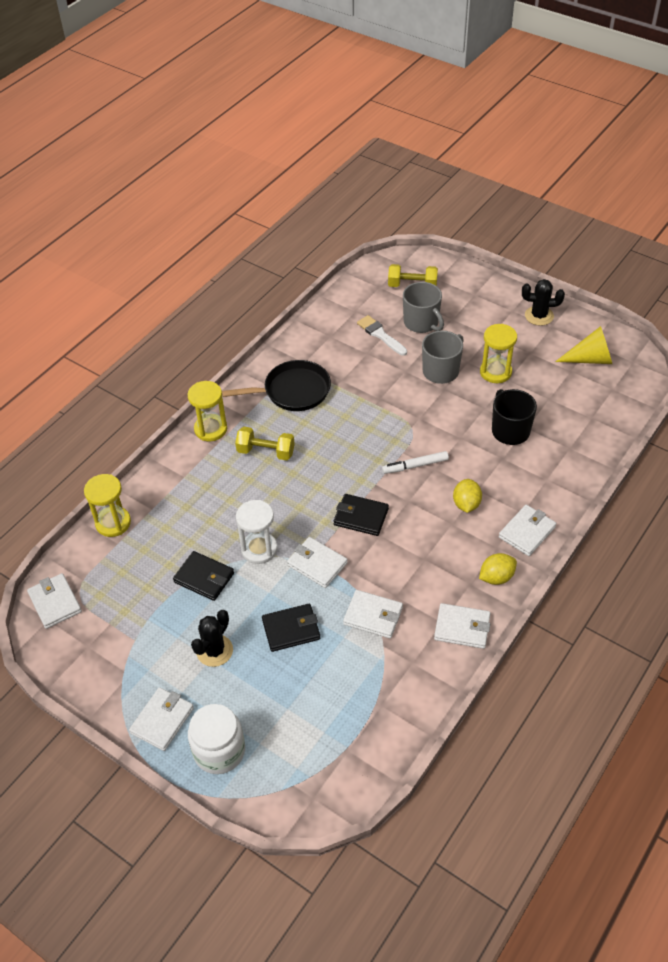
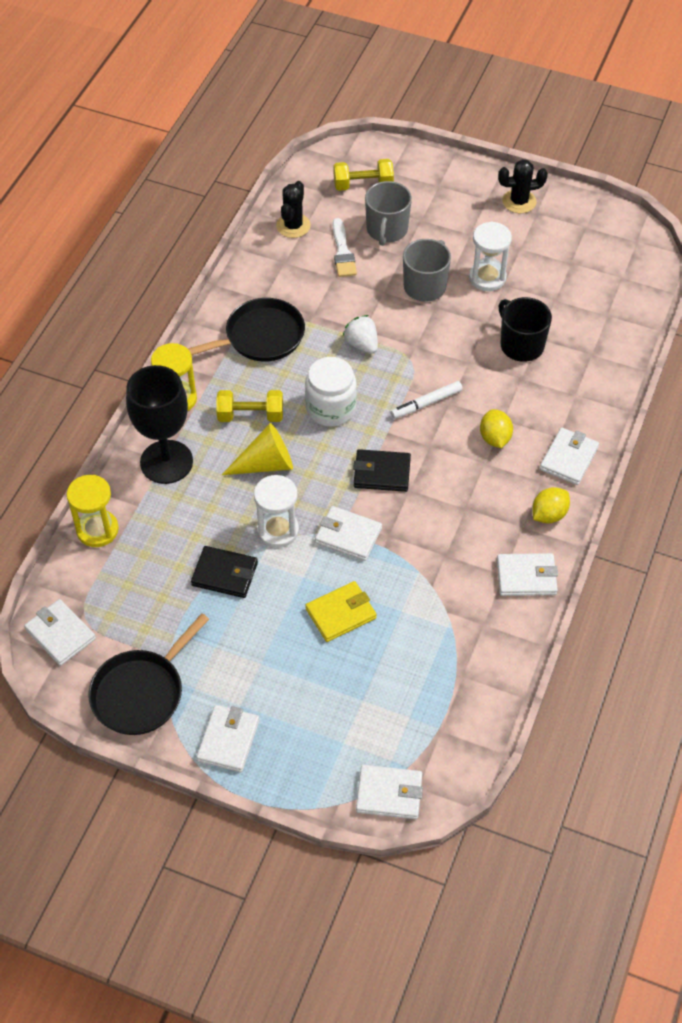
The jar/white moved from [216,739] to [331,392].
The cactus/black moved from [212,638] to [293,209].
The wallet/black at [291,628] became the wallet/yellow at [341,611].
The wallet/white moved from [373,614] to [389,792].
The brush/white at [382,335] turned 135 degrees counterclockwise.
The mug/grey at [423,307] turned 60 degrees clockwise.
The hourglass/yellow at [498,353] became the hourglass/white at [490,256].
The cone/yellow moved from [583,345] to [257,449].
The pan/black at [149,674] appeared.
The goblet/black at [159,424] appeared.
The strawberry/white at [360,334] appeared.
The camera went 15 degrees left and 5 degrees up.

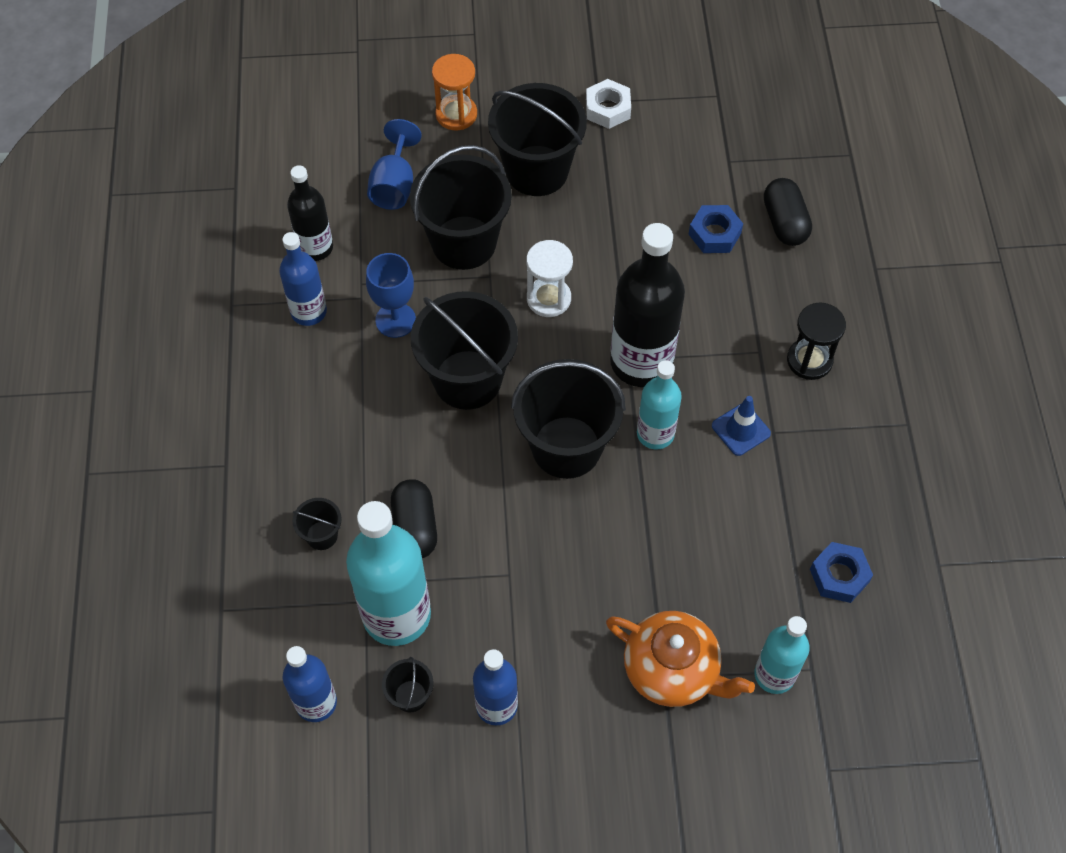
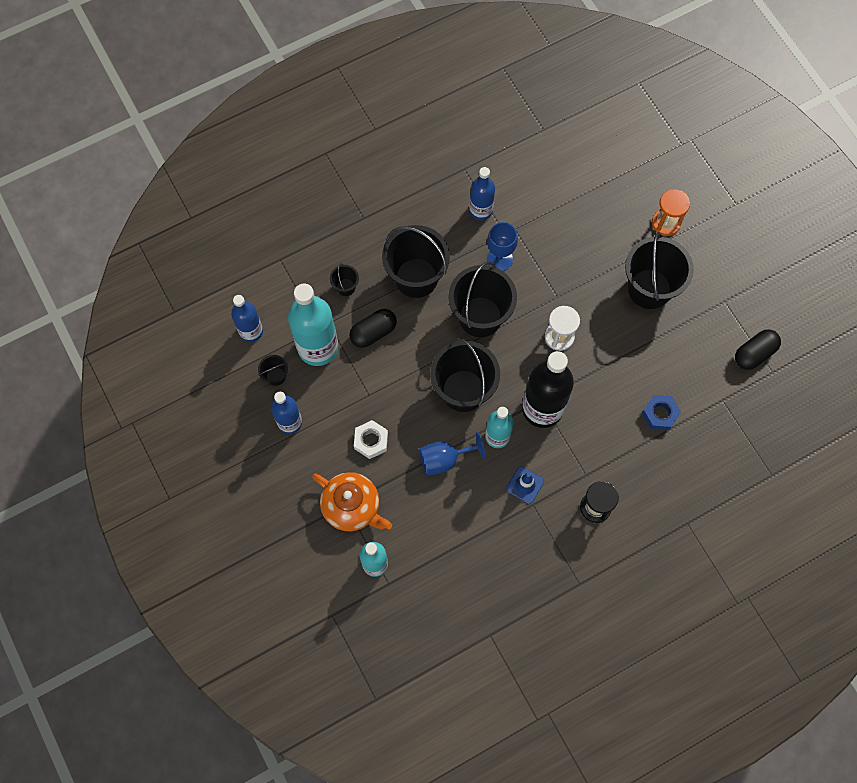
The bottle/black at [310,213] disappeared.
The goblet/blue moved from [394,164] to [452,454].
The bucket/black moved from [461,207] to [416,261].
The nut/white moved from [608,104] to [371,439].
The teapot/orange at [680,659] turned 60 degrees counterclockwise.
The capsule/black moved from [788,212] to [758,349].
The nut/blue at [841,572] disappeared.
The camera went 65 degrees right and 10 degrees up.

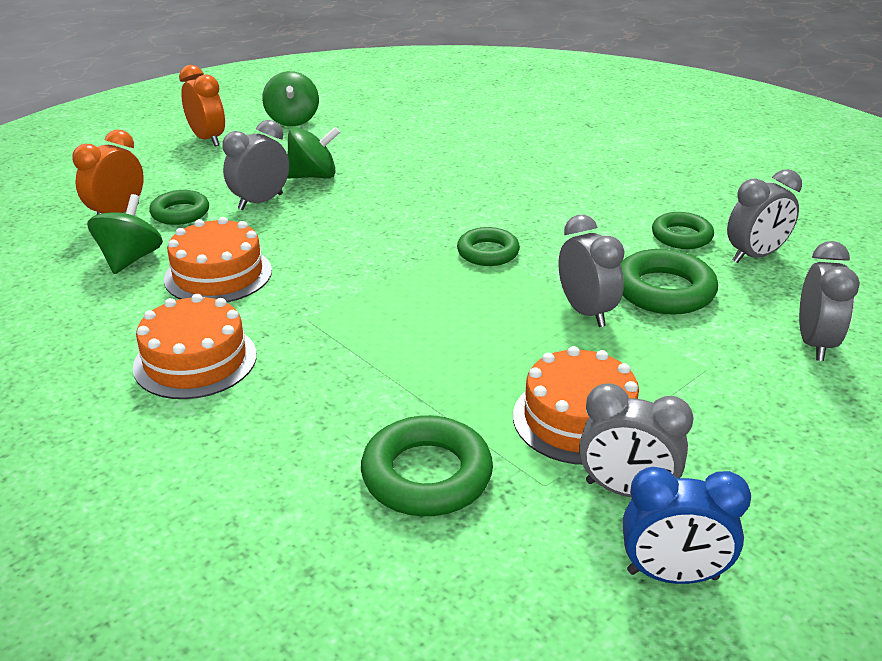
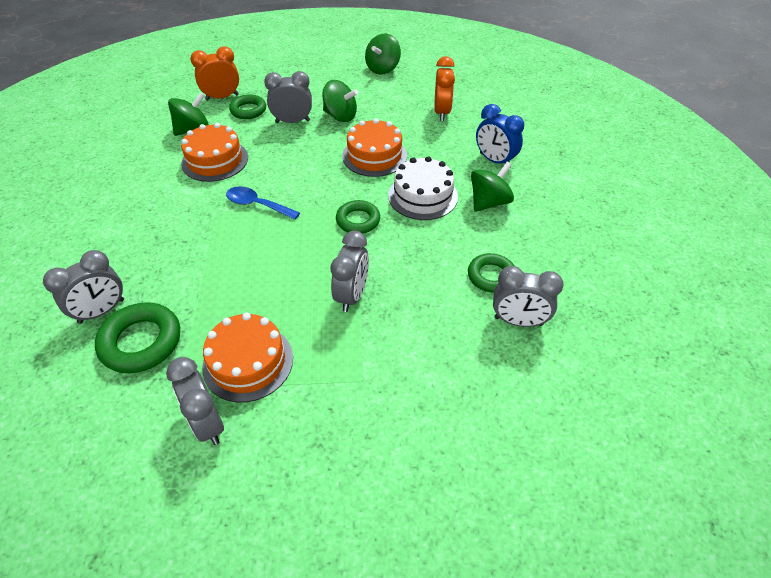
The cake/orange moved from [195,346] to [374,147].
The clock/orange moved from [202,105] to [444,88].
The ring/green at [669,282] disappeared.
The clock/blue moved from [687,525] to [500,136].
The clock/grey moved from [829,301] to [83,287].
The spoon/blue at [263,203] appeared.
The cake/white at [423,188] appeared.
The spinning top/green at [492,186] appeared.
The camera went 40 degrees right and 15 degrees up.

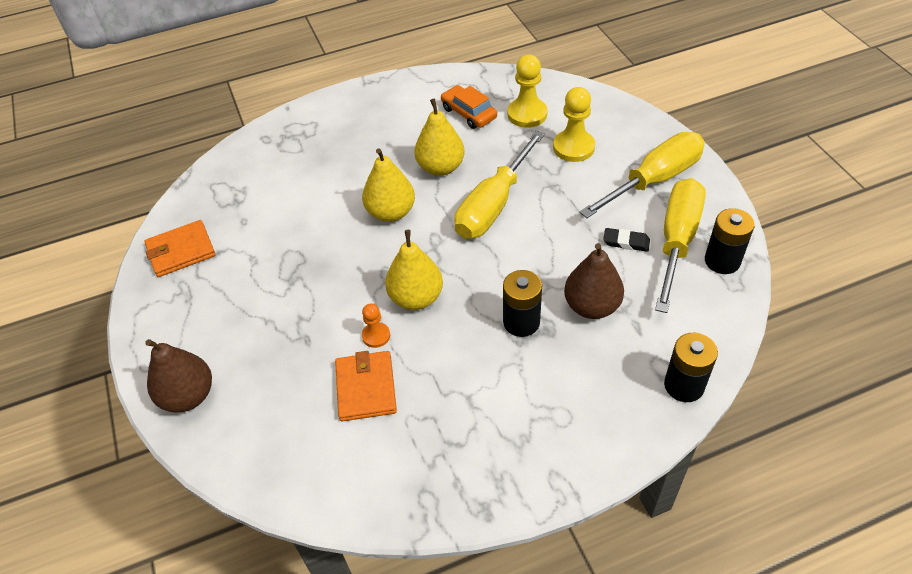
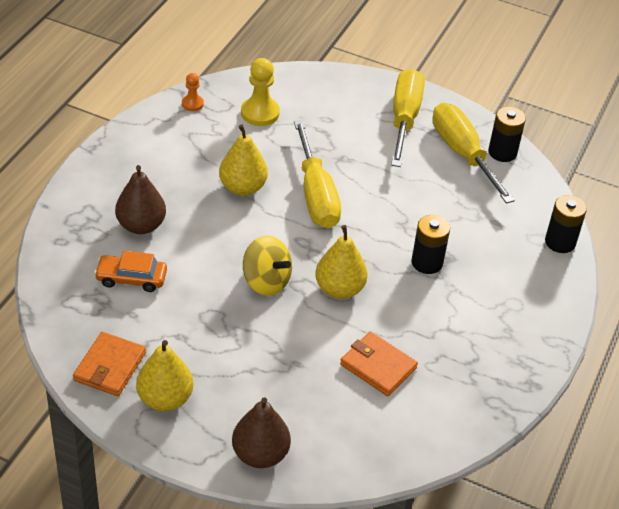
The pear/yellow moved from [388,185] to [164,375].
The pawn/orange moved from [376,326] to [193,92].
The car/orange moved from [469,107] to [130,271].
The pawn/yellow at [574,124] disappeared.
The pear/brown moved from [594,281] to [140,199].
The eraser/black at [626,240] disappeared.
The spinning top/yellow at [267,266] appeared.
The camera went 50 degrees left and 5 degrees down.

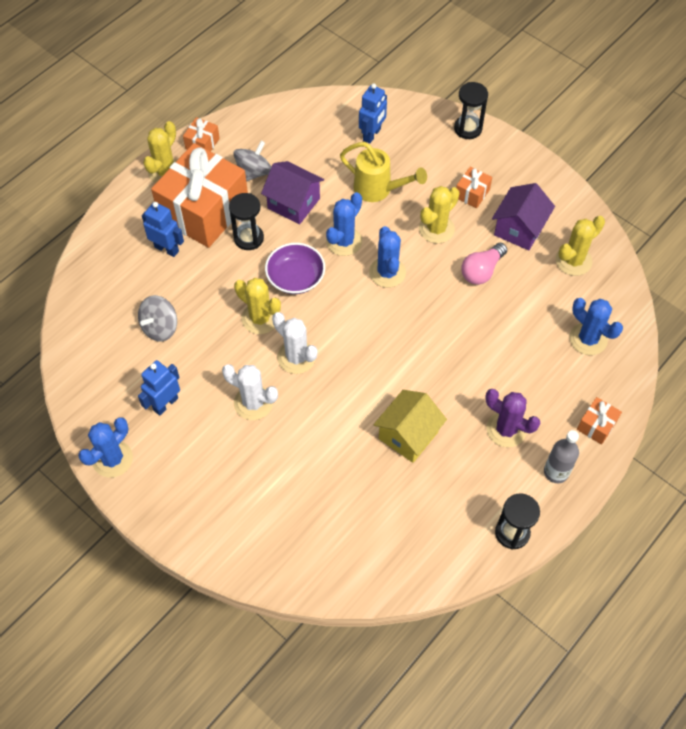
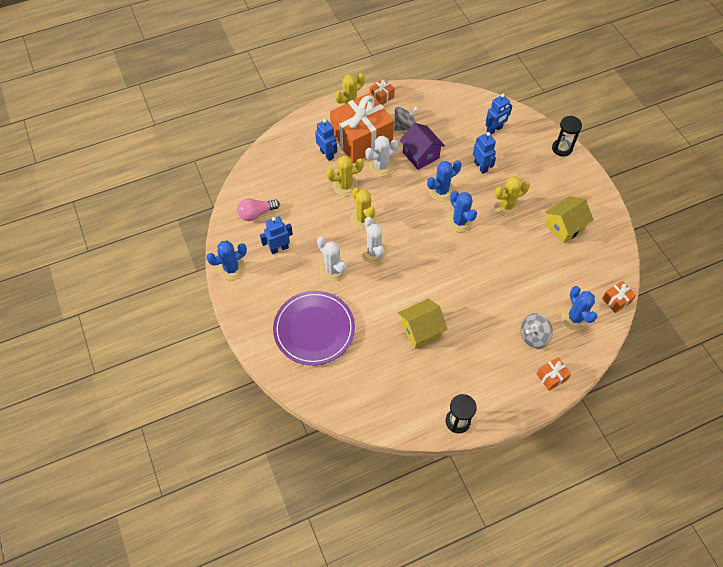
The spinning top/grey moved from [157,318] to [537,330].
The hourglass/black at [246,221] was replaced by the cactus/white at [381,156].
The bowl/purple at [295,268] disappeared.
The watering can/yellow at [383,172] was replaced by the robot/blue at [484,153].
The cactus/blue at [387,257] turned 45 degrees counterclockwise.
The gift/orange moved from [474,187] to [619,297].
The light bulb/pink moved from [484,264] to [258,209].
The cactus/purple at [512,418] disappeared.
The house/purple at [523,216] became the house/yellow at [569,220].
The bottle/grey at [561,456] disappeared.
The cactus/yellow moved from [580,246] to [345,176].
The plate/purple at [314,328] appeared.
The camera went 25 degrees right and 0 degrees up.

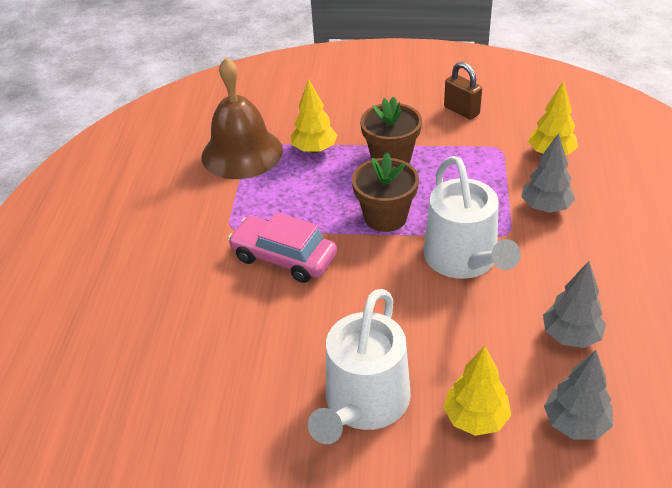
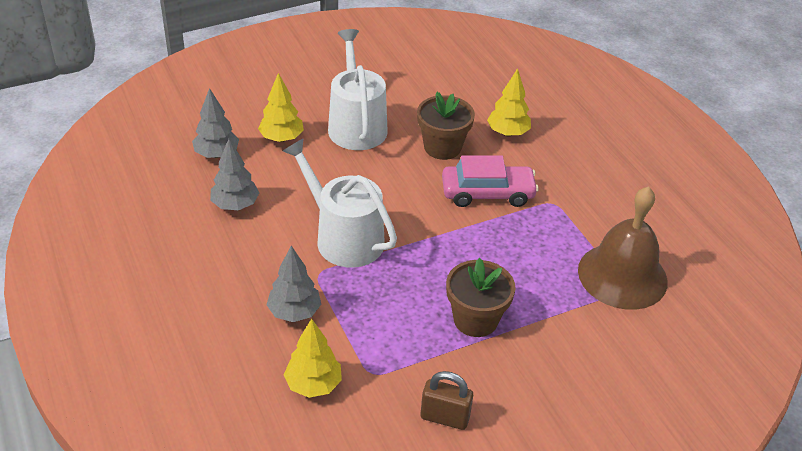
The tree/yellow moved from [314,116] to [509,102].
The flower pot/brown moved from [385,192] to [446,126].
The camera went 145 degrees right and 0 degrees up.

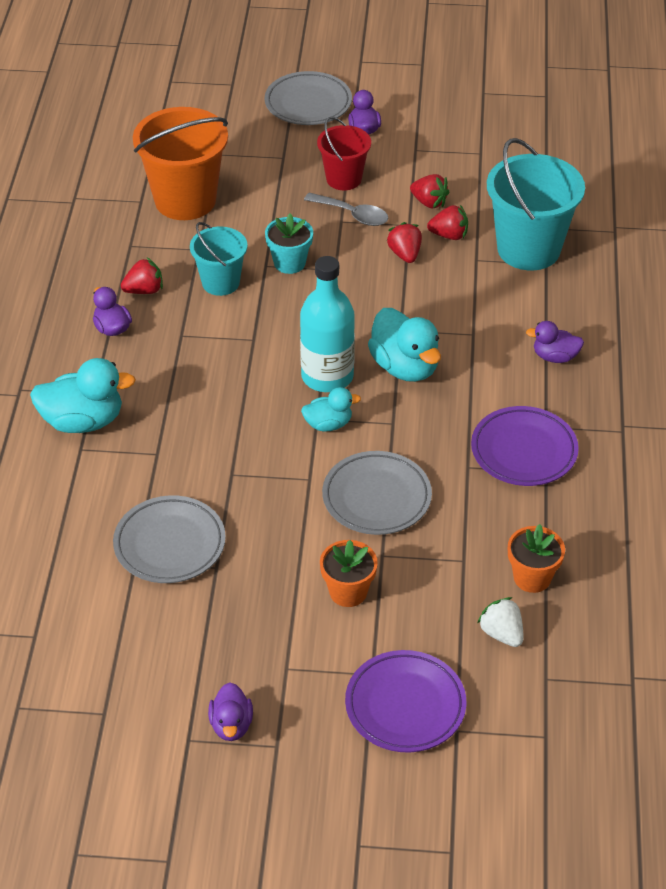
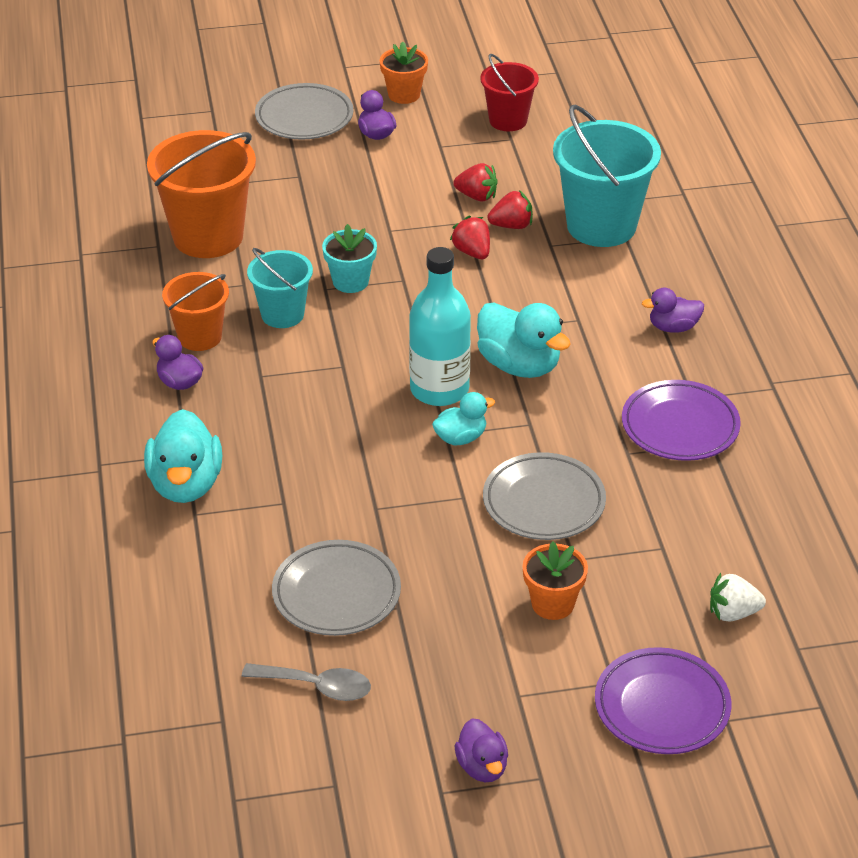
The duck/turquoise at [83,395] turned 105 degrees clockwise.
The strawberry/red at [142,275] was replaced by the bucket/orange at [195,311].
The spoon/grey moved from [346,209] to [306,682].
The bucket/red moved from [344,153] to [509,92].
The strawberry/white at [500,622] turned 45 degrees counterclockwise.
The flower pot/orange moved from [536,558] to [404,73].
The camera went 15 degrees left and 5 degrees down.

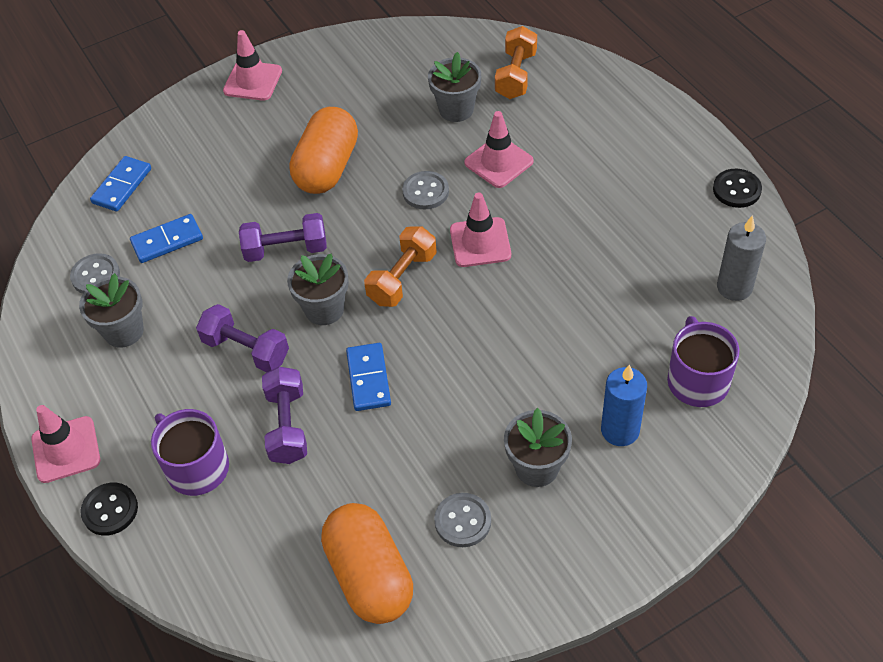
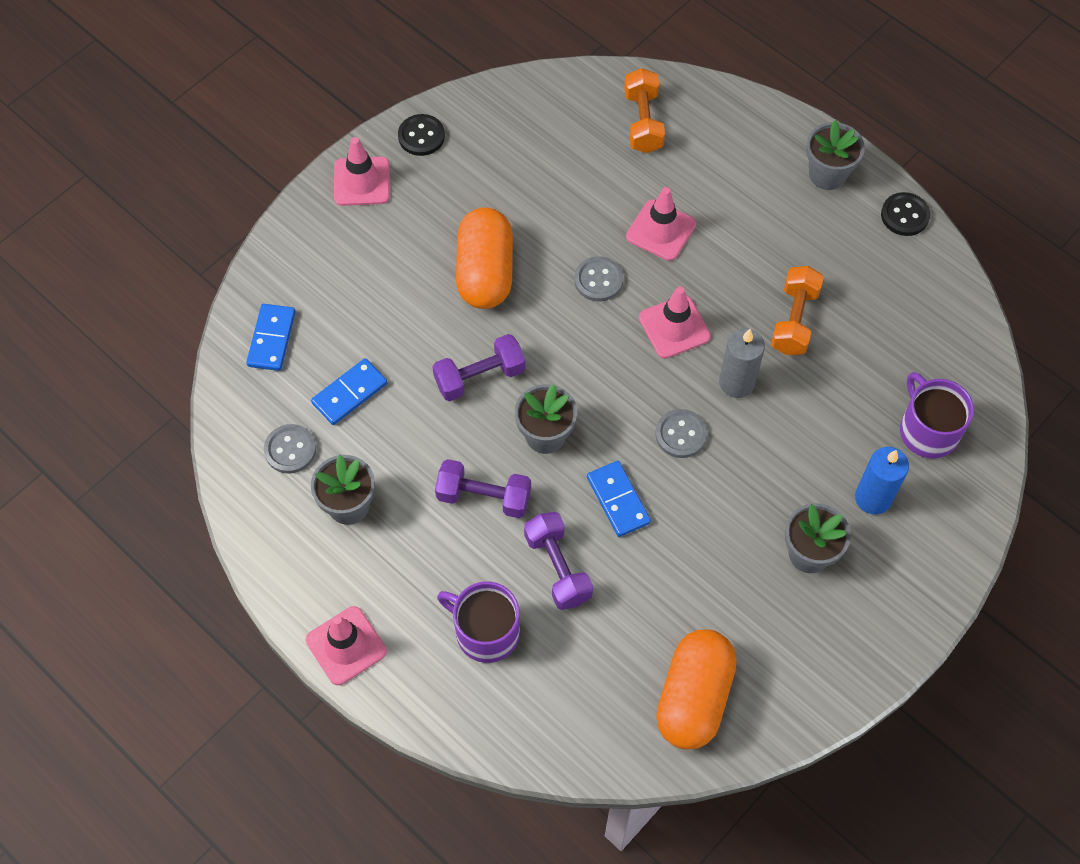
The button/black moved from [109,509] to [421,135].
The capsule/orange at [367,563] turned 60 degrees clockwise.
The dumbbell/orange moved from [400,266] to [797,310].
The flower pot/grey moved from [454,87] to [835,155].
The button/grey moved from [462,520] to [681,433].
The candle/grey moved from [741,258] to [742,363].
The camera went 20 degrees left and 10 degrees up.

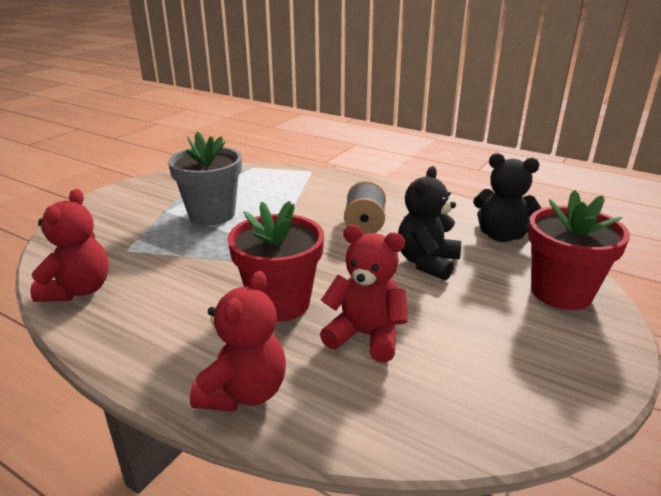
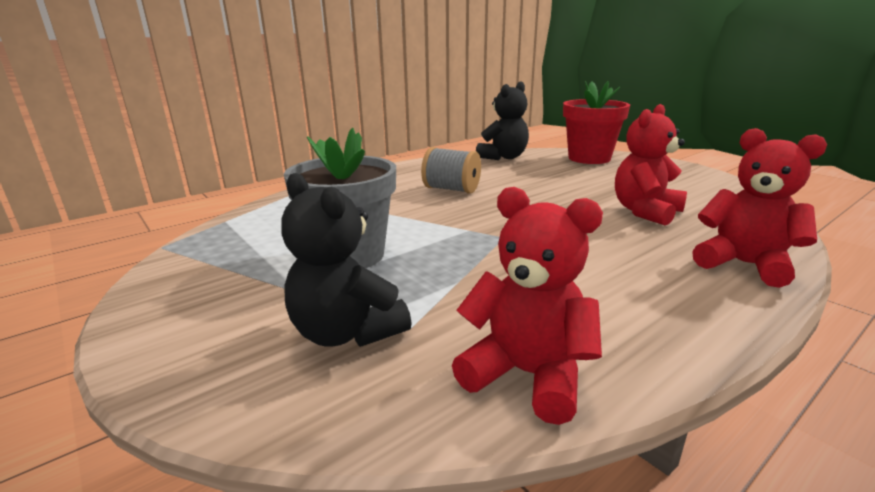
The flower pot/red at [275,261] disappeared.
The teddy bear/black moved from [429,223] to [346,260].
The camera went 70 degrees left and 5 degrees down.

